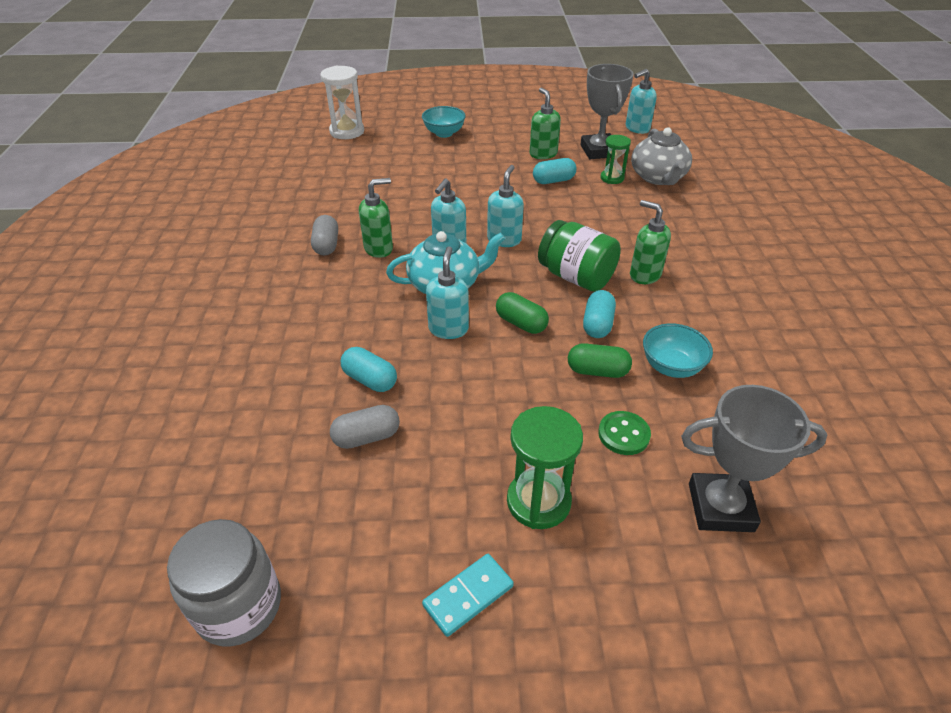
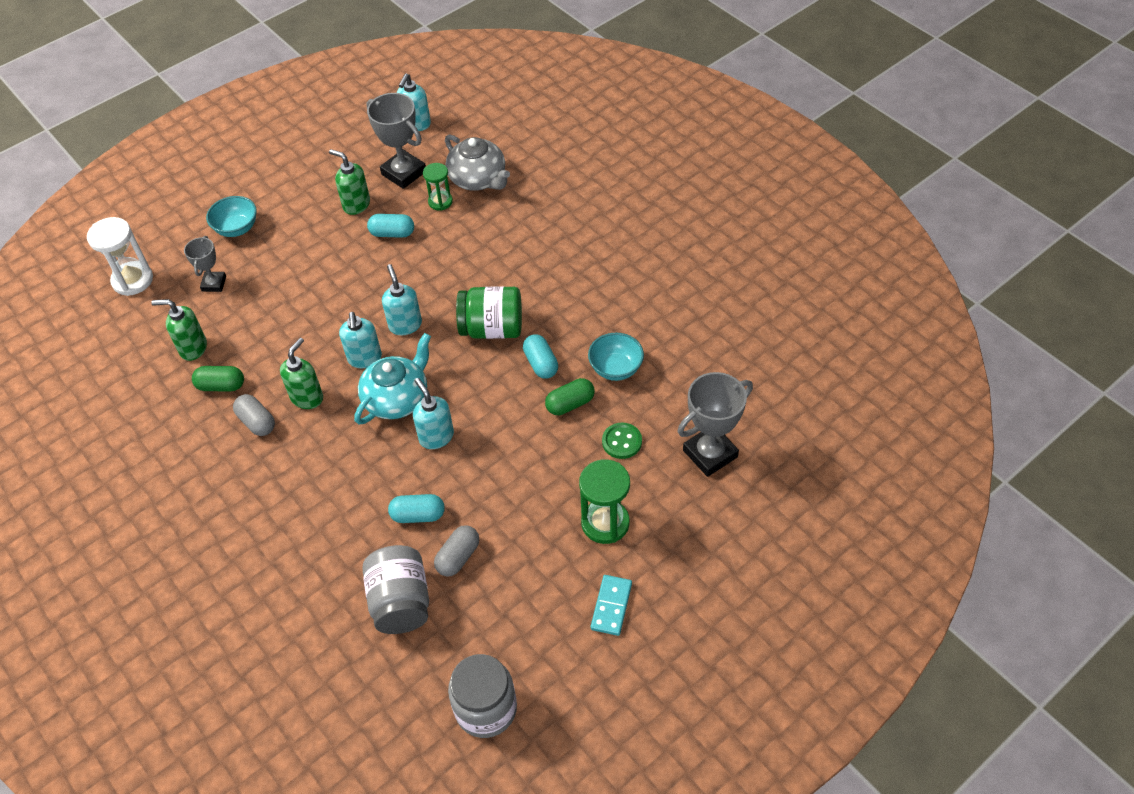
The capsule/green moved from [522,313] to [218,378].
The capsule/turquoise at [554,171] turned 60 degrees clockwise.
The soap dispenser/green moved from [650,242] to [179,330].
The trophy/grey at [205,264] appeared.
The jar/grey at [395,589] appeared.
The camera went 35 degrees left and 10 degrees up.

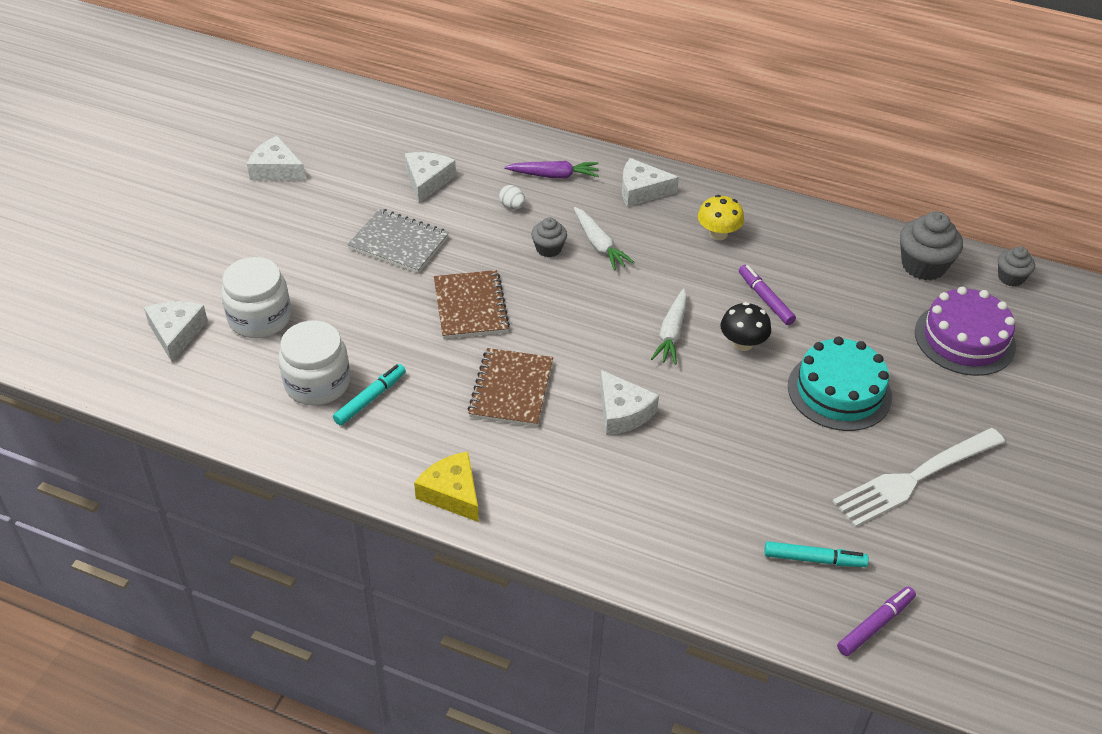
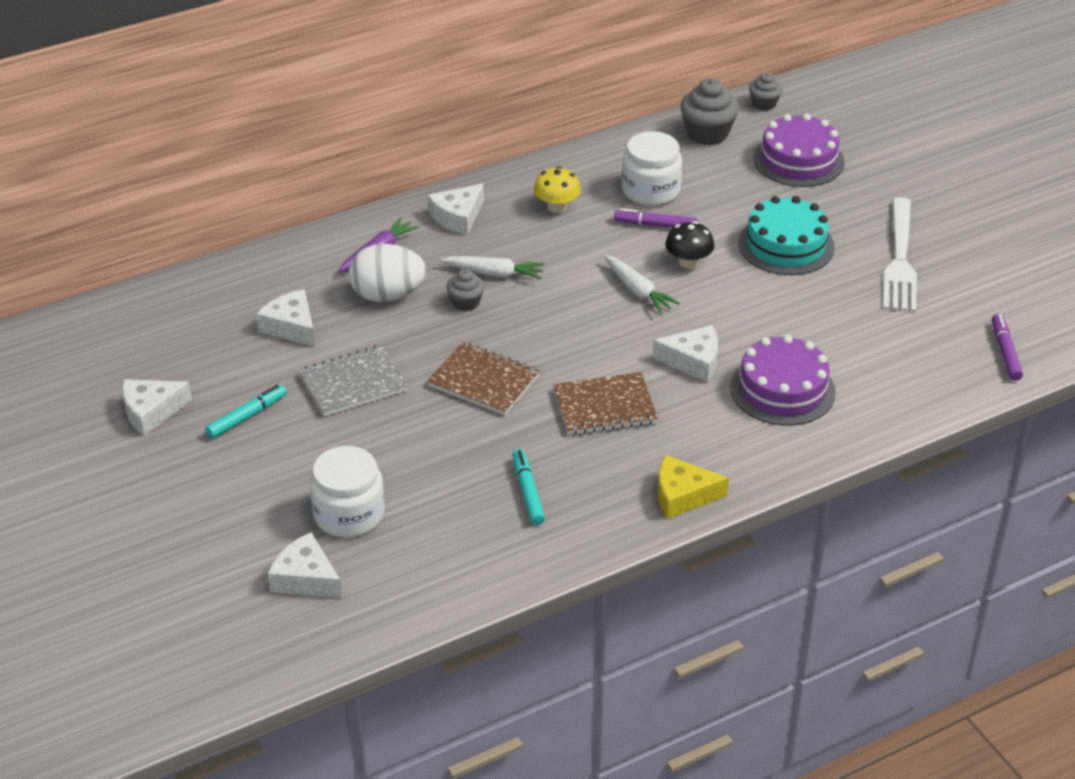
The jar/white moved from [314,363] to [652,168].
The notebook/brown at [510,387] turned 60 degrees counterclockwise.
The egg/white at [512,197] changed to 2.31 times the size.
The marker/turquoise moved from [816,554] to [246,412].
The cake/purple at [783,380] appeared.
The camera went 50 degrees left and 5 degrees down.

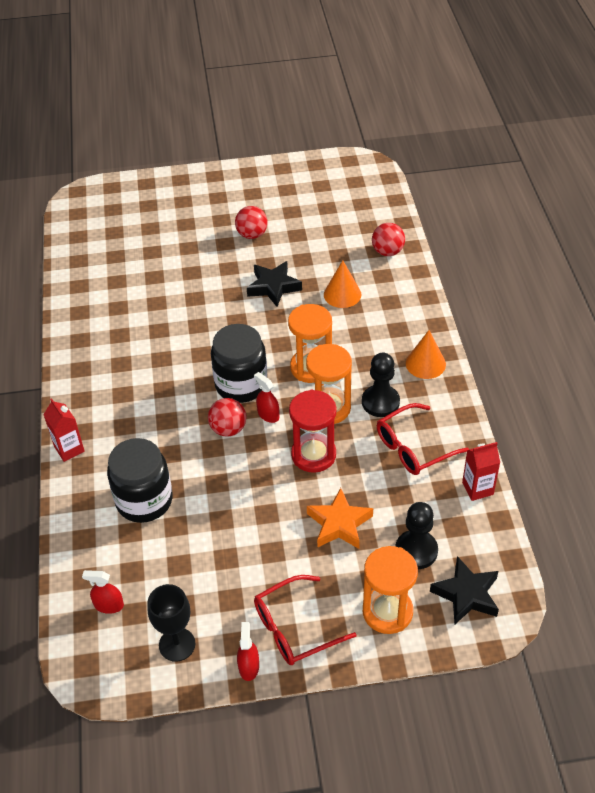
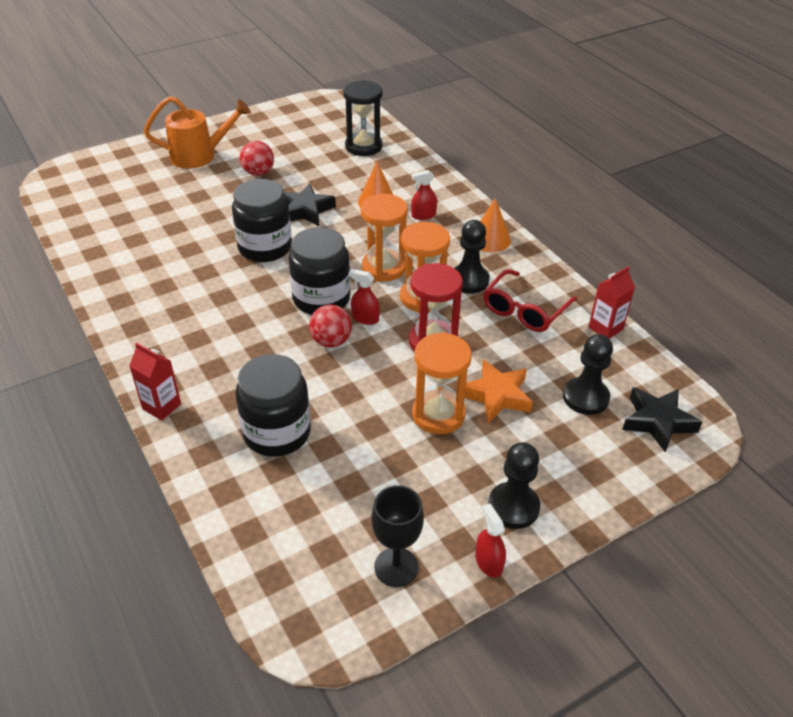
The spray bottle/red moved from [103,592] to [424,195].
The glasses/red at [305,620] was replaced by the pawn/black at [514,485].
The hourglass/orange moved from [390,590] to [442,383].
The ball/red at [388,239] disappeared.
The watering can/orange at [197,132] appeared.
The jar/black at [262,220] appeared.
The hourglass/black at [362,118] appeared.
The camera went 25 degrees left and 5 degrees down.

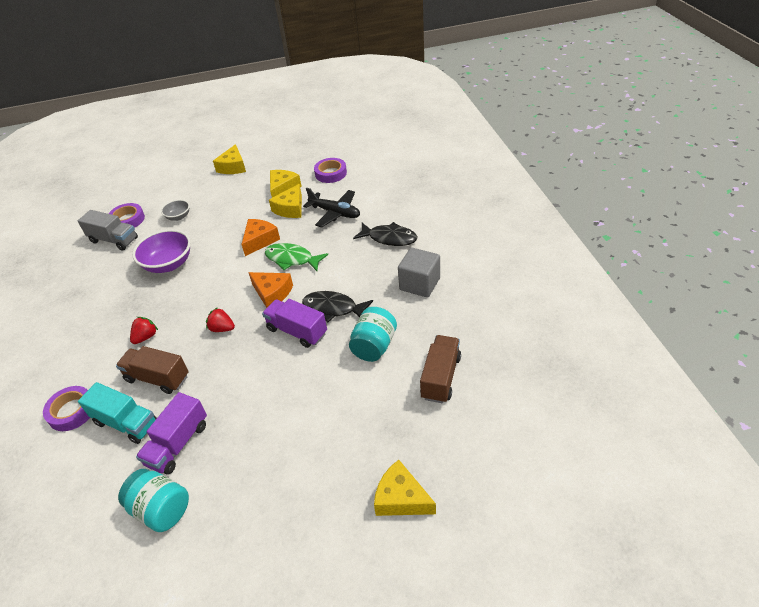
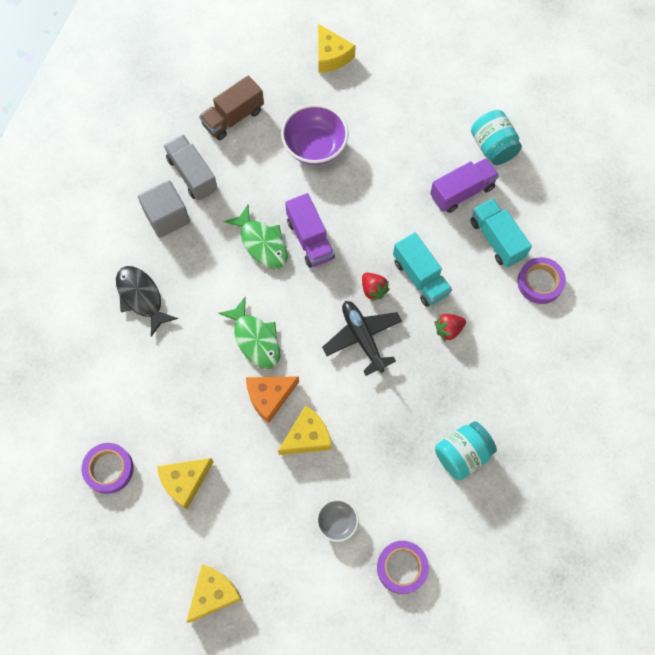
The truck/grey moved from [108,230] to [191,167].
The truck/brown at [152,370] disappeared.
The bowl/purple moved from [161,251] to [315,134].
The cheese/orange at [270,290] disappeared.
The cheese/yellow moved from [285,201] to [305,430].
The fish/black at [337,306] became the fish/green at [256,237].
The plane/black moved from [331,207] to [362,338].
The jar/turquoise moved from [373,334] to [466,450].
The truck/turquoise at [422,269] appeared.
The camera went 150 degrees left and 25 degrees up.

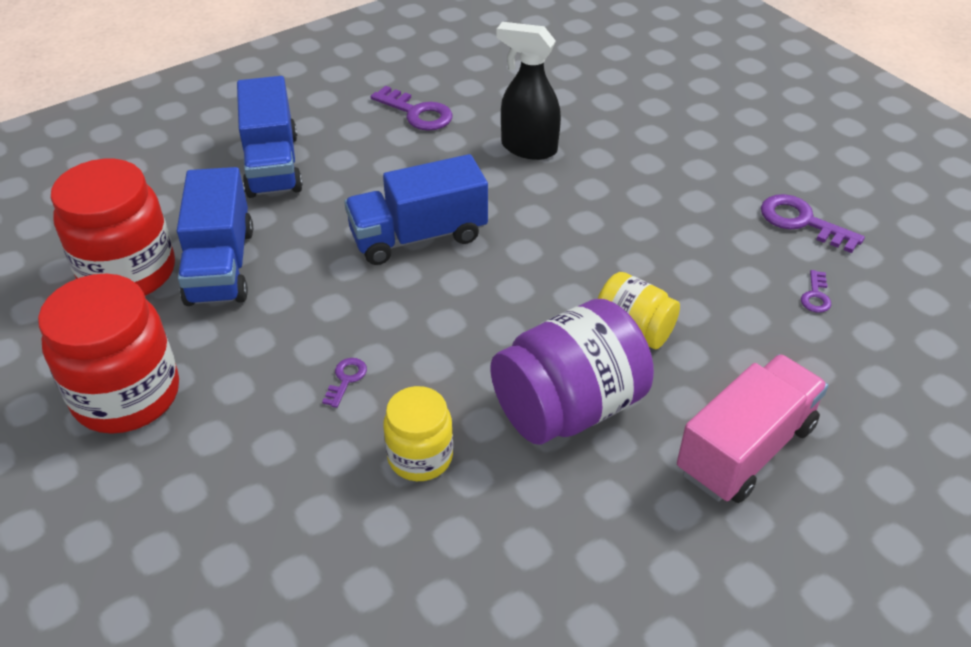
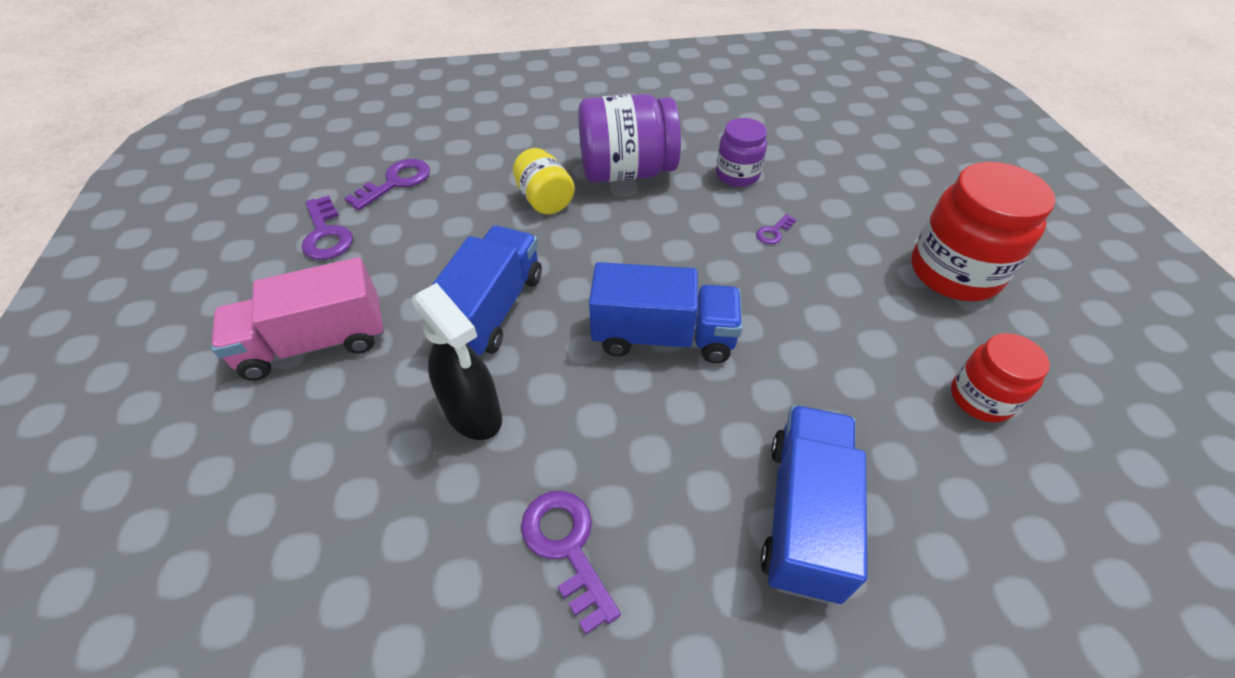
The jar/red at [113,227] changed to 0.58 times the size.
The truck/blue moved from [215,236] to [486,290].
The jar/yellow at [418,433] became the jar/purple at [741,152].
The truck/pink moved from [752,428] to [297,319].
The key/purple at [816,291] changed to 1.88 times the size.
The camera went 155 degrees left and 5 degrees up.

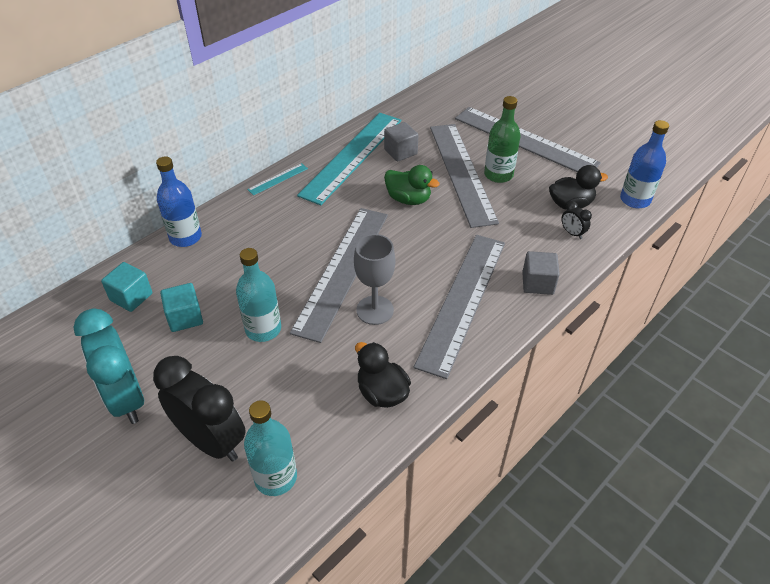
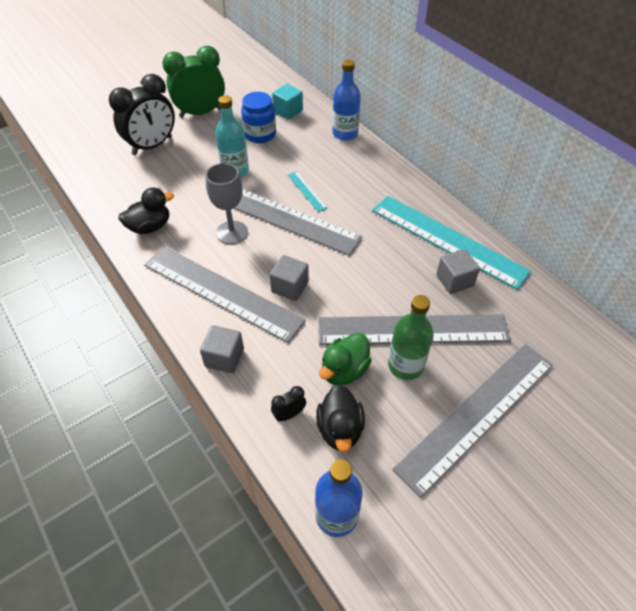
The clock/turquoise at [108,366] became the clock/green at [193,82].
The cube/turquoise at [181,307] was replaced by the jar/blue at [258,117].
The bottle/turquoise at [270,448] disappeared.
The ruler/turquoise moved from [277,179] to [307,191].
The duck/green moved from [412,185] to [345,359].
The cube/grey at [289,278] appeared.
The camera went 100 degrees right and 5 degrees up.

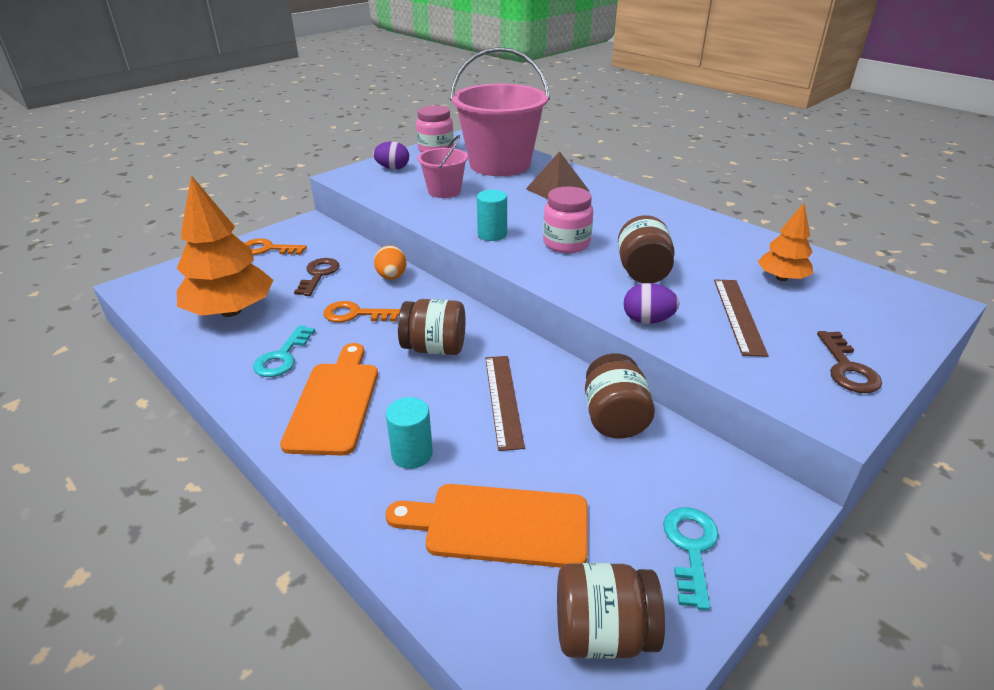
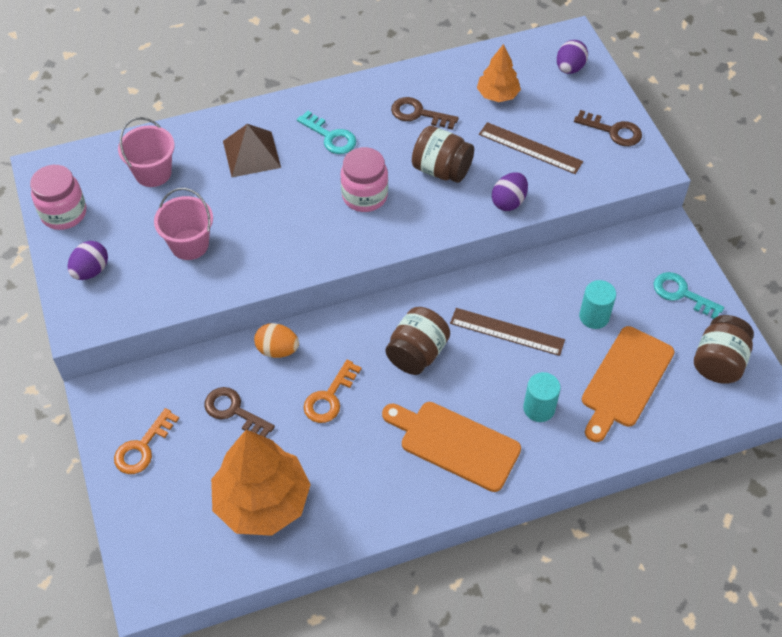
The key/turquoise moved from [284,351] to [326,132].
The bucket/pink at [500,111] changed to 0.50 times the size.
The cylinder/turquoise moved from [492,215] to [597,304].
The jar/brown at [620,395] disappeared.
The key/brown at [425,113] appeared.
The egg/purple at [572,57] appeared.
The camera went 65 degrees left and 20 degrees up.

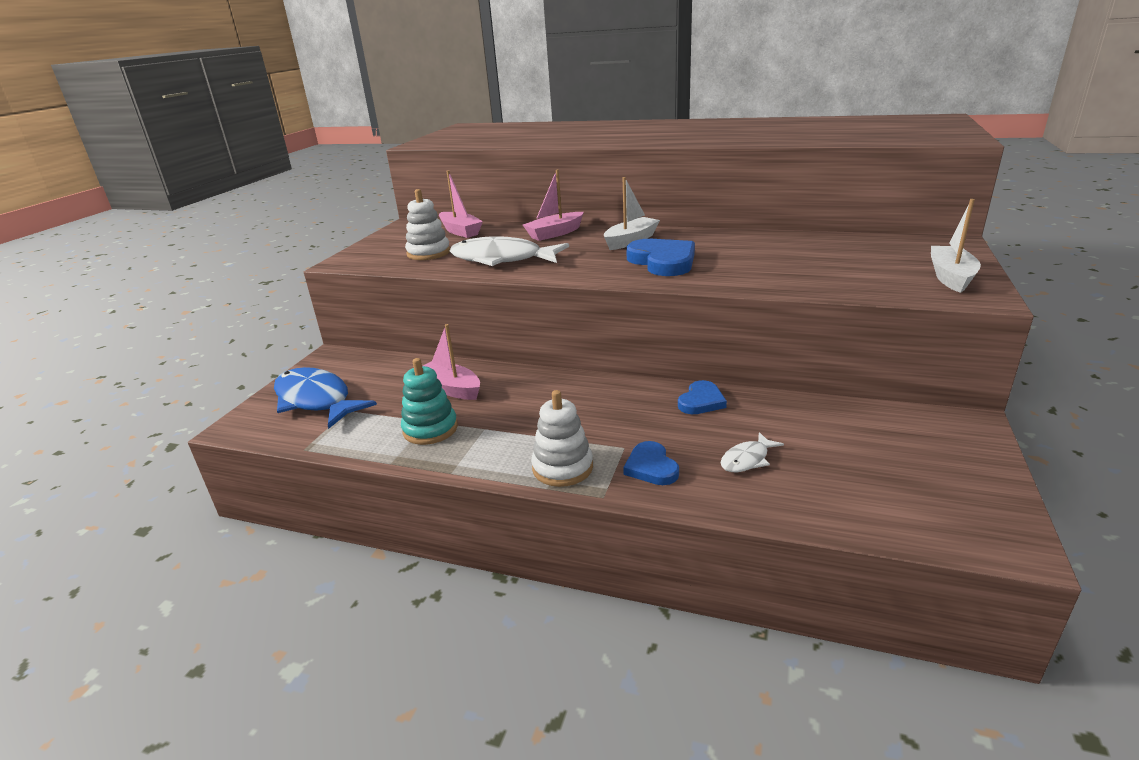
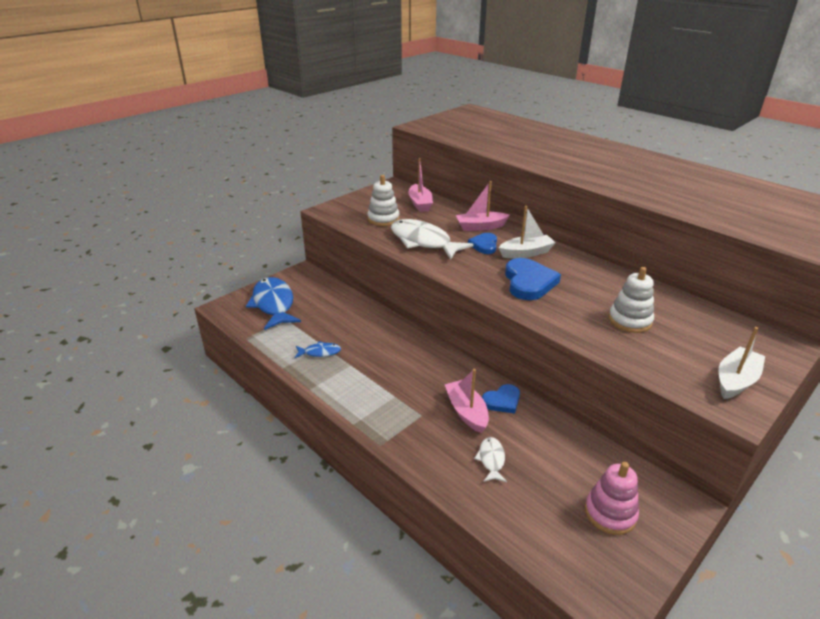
The stacking toy/turquoise at [429,401] was replaced by the fish/blue at [318,349].
The boat/pink moved from [451,362] to [467,401].
The stacking toy/white moved from [562,438] to [631,300].
The heart/blue moved from [651,463] to [482,243].
The fish/white at [752,452] turned 105 degrees clockwise.
The stacking toy/pink at [612,498] appeared.
The camera went 25 degrees right and 5 degrees up.

